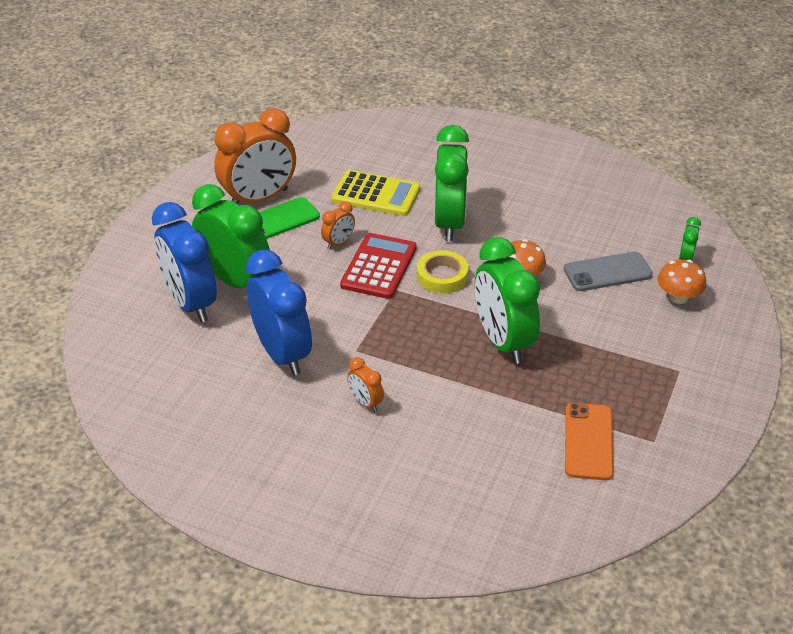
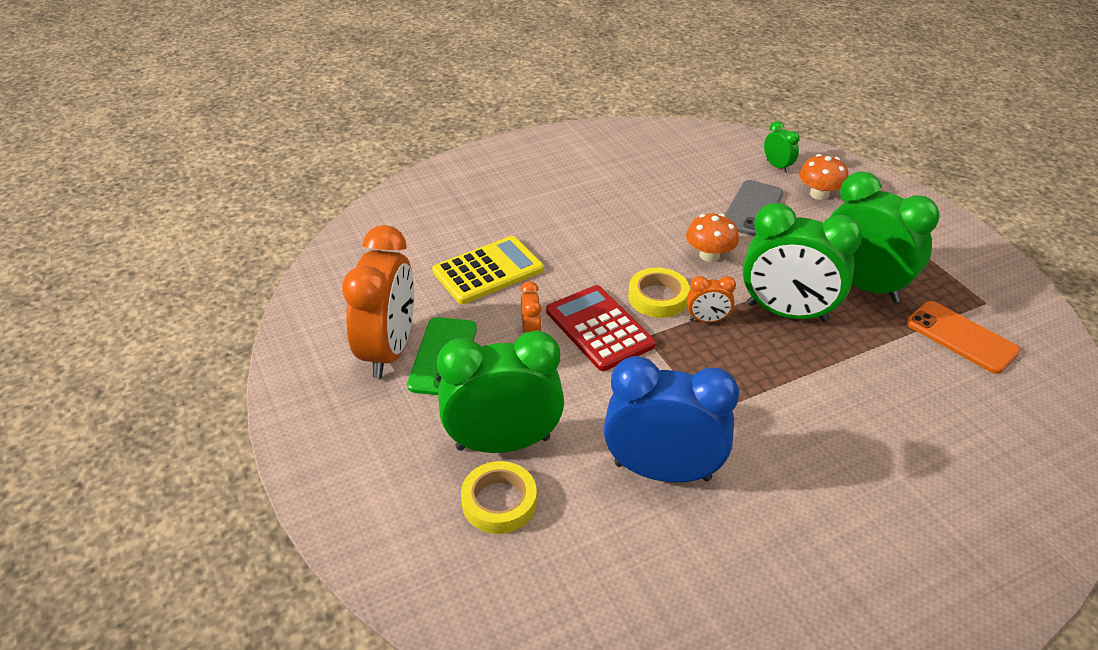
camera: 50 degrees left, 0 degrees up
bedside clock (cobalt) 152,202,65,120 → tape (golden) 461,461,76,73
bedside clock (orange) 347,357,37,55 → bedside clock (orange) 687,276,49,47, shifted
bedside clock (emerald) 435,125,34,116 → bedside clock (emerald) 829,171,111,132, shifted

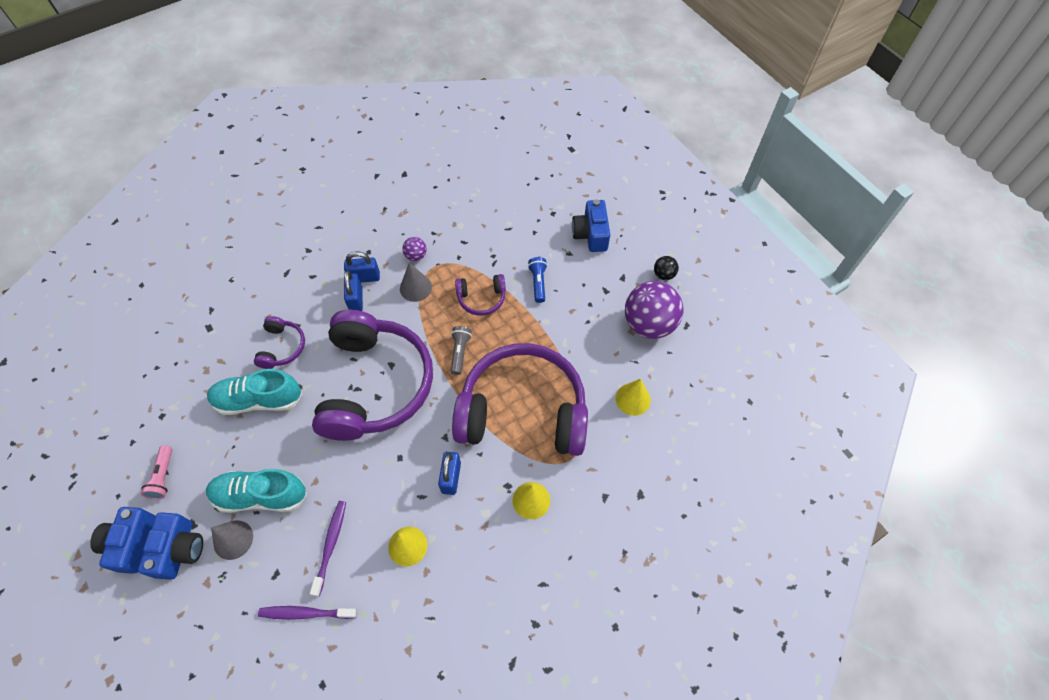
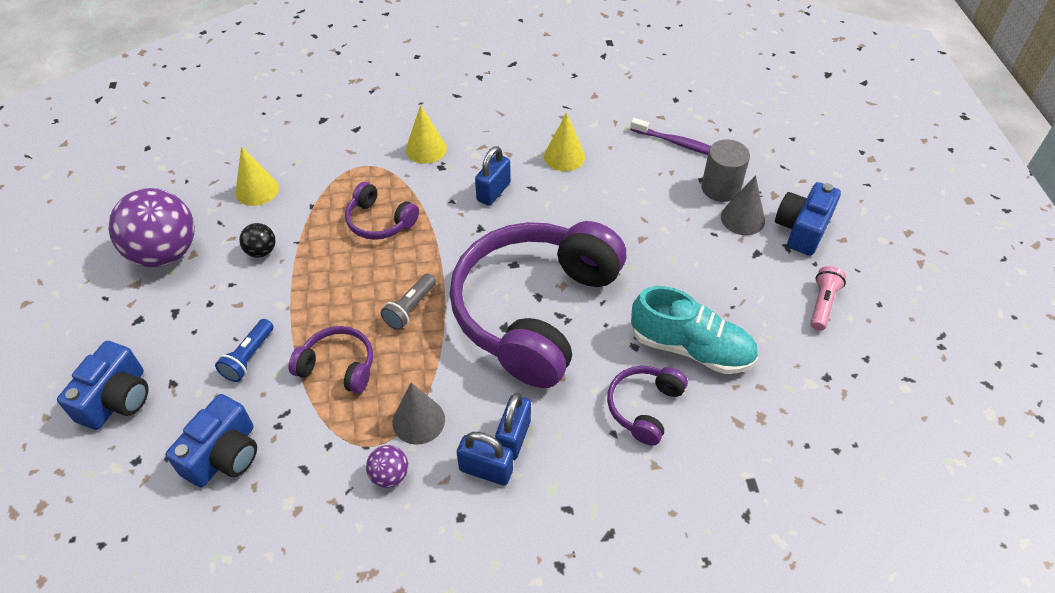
camera: 155 degrees left, 10 degrees down
compact camera (cobalt) 90,507,65,67 → compact camera (cobalt) 165,394,92,93, shifted
sphere (black) 654,256,25,24 → sphere (black) 239,223,37,35, shifted
over-ear headphones (royal purple) 452,343,136,113 → over-ear headphones (royal purple) 345,182,74,58, x0.43
- → cylinder shape (gray) 701,139,49,63
sneaker (teal) 206,469,101,44 → -
tooth brush (royal purple) 310,501,36,96 → -

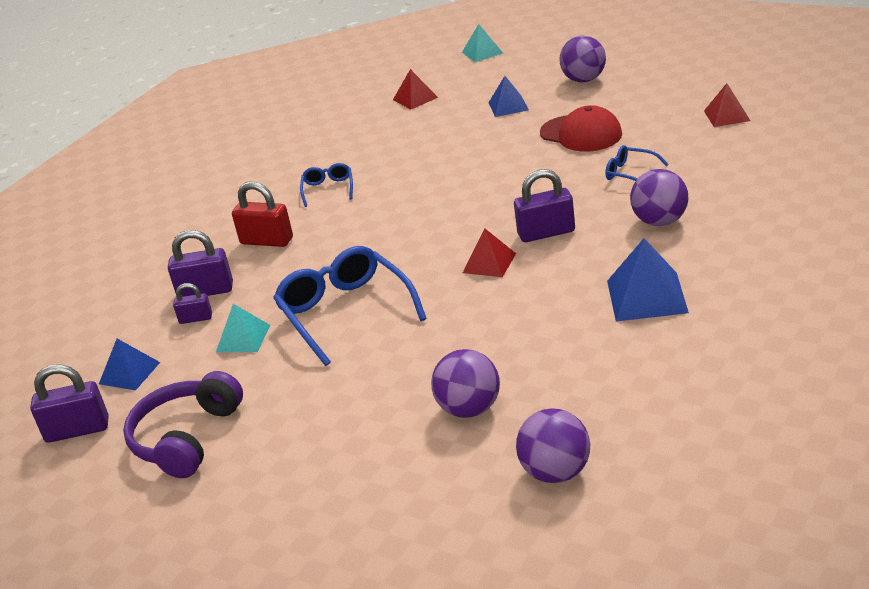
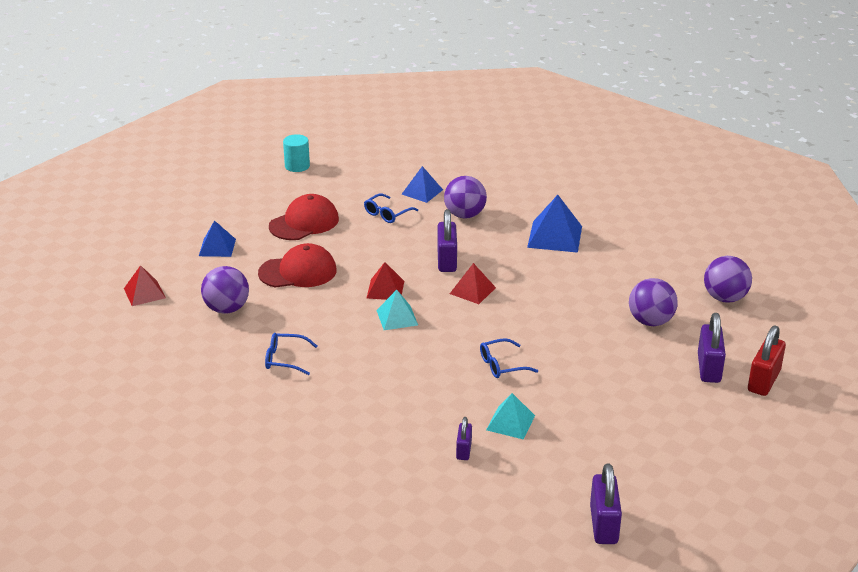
camera: 85 degrees left, 0 degrees up
sphere (royal purple) 559,35,47,48 → sphere (royal purple) 201,266,48,48, shifted
- → cap (scarlet) 258,243,79,45
- → cylinder shape (teal) 283,134,27,38
solid pyramid (scarlet) 704,83,47,44 → solid pyramid (scarlet) 366,262,38,38, shifted
solid pyramid (teal) 462,24,41,38 → solid pyramid (teal) 376,290,42,40, shifted
solid pyramid (cobalt) 99,339,61,52 → solid pyramid (cobalt) 402,166,41,37, shifted
eyeglasses (cobalt) 273,246,154,120 → eyeglasses (cobalt) 480,338,58,40, x0.50
small lock (royal purple) 168,230,65,67 → small lock (royal purple) 698,313,28,70, shifted
small lock (scarlet) 232,181,61,66 → small lock (scarlet) 748,325,38,71, shifted
over-ear headphones (royal purple) 123,371,120,107 → -

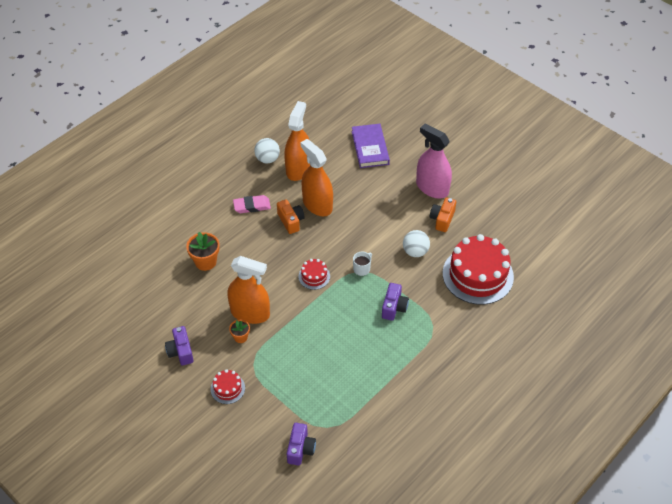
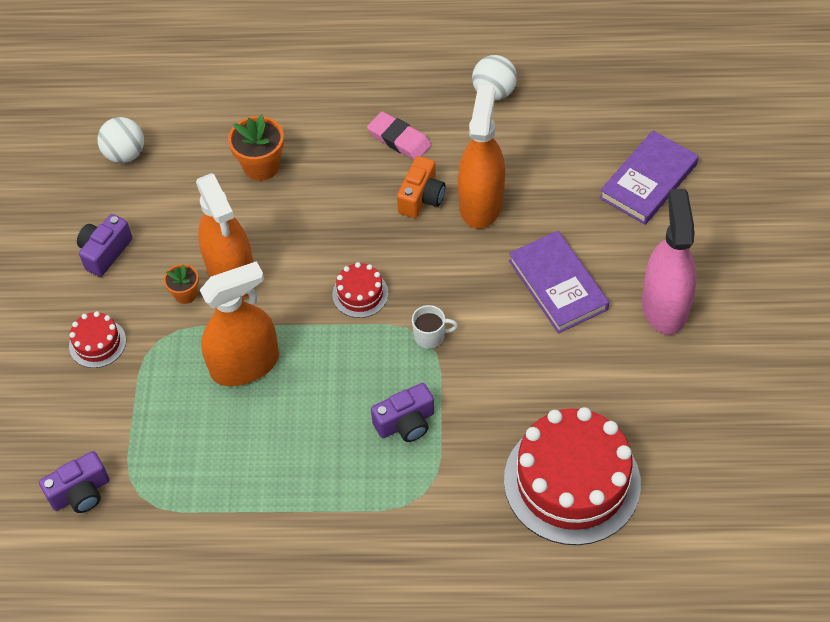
camera: 50 degrees right, 5 degrees up
sphere (pure white) 403,230,27,27 → sphere (pure white) 97,117,47,46, shifted
sprayer (orange) 284,101,26,80 → sprayer (orange) 200,261,79,125, shifted
- → book (royal purple) 509,231,100,103
compact camera (orange) 430,197,26,35 → -

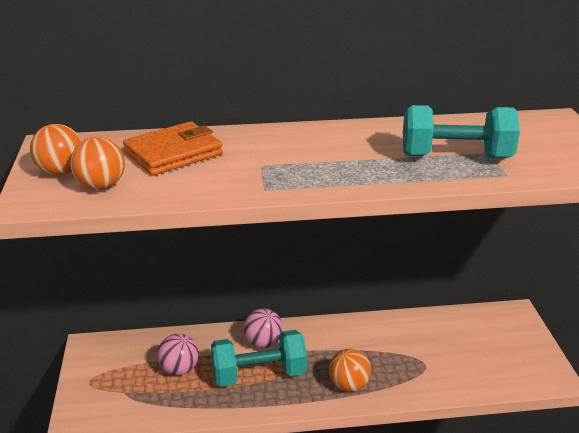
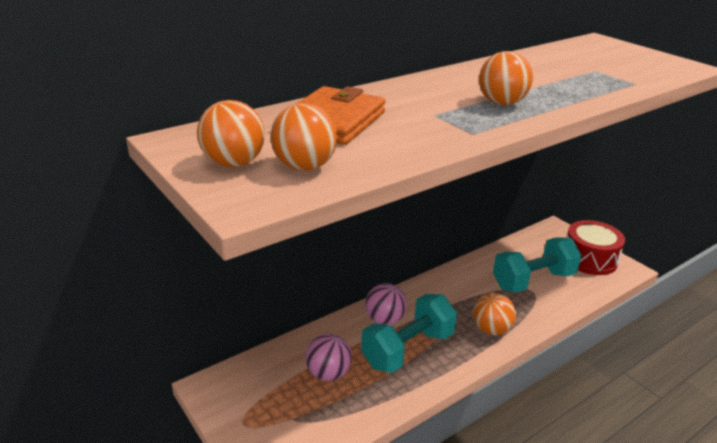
camera: 30 degrees left, 0 degrees up
- → sphere (orange) 479,51,54,54
hand weight (teal) 403,105,117,53 → hand weight (teal) 493,237,89,56, shifted
- → toy drum (scarlet) 567,220,58,55

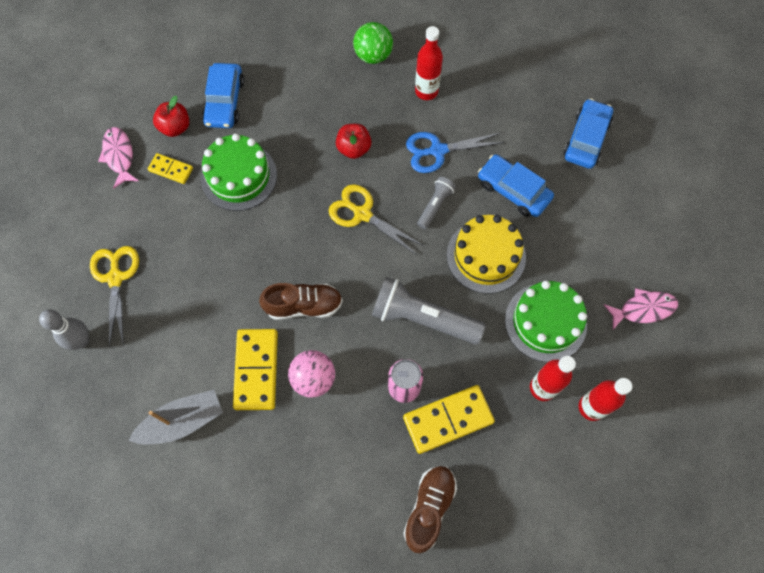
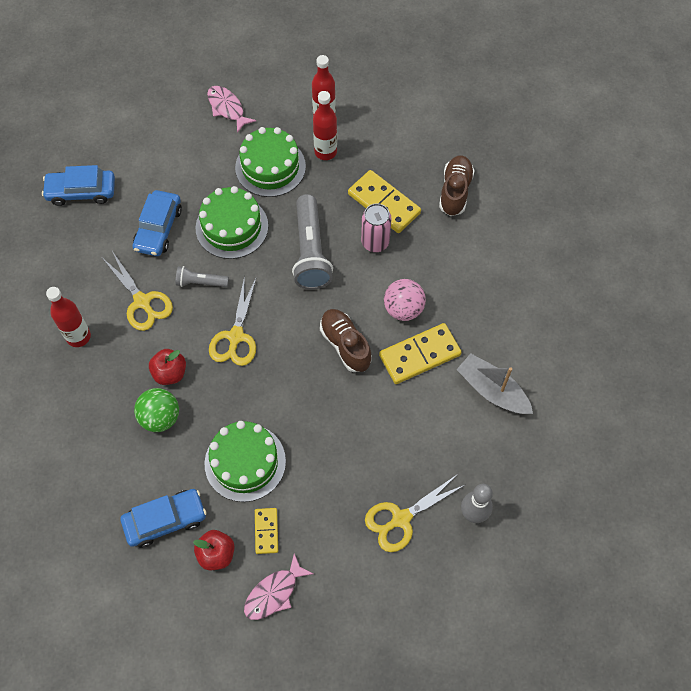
camera: 115 degrees left, 5 degrees down
scissors (cobalt) 406,132,99,41 → scissors (golden) 103,251,70,80
sphere (emerald) 353,22,40,42 → sphere (emerald) 134,388,45,44, shifted
gateau (golden) 447,215,79,79 → gateau (emerald) 195,186,73,73
sneaker (brown) 403,466,54,87 → sneaker (brown) 439,155,36,61, 105 degrees clockwise

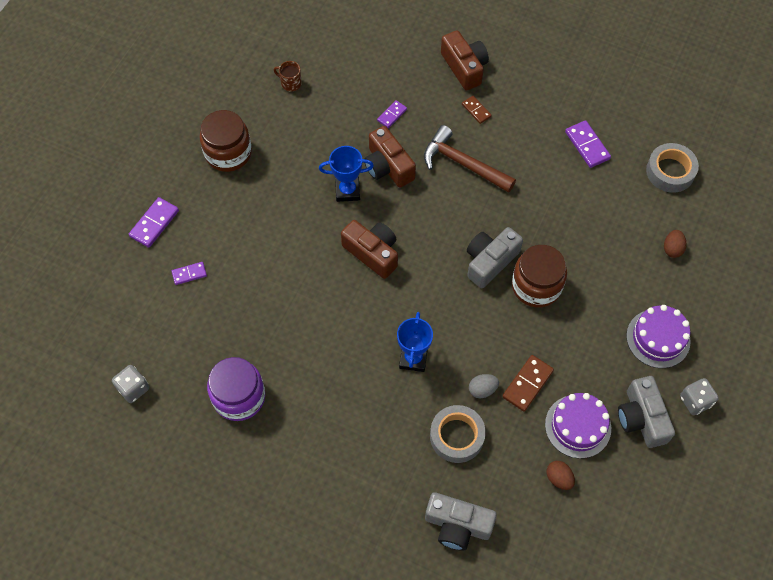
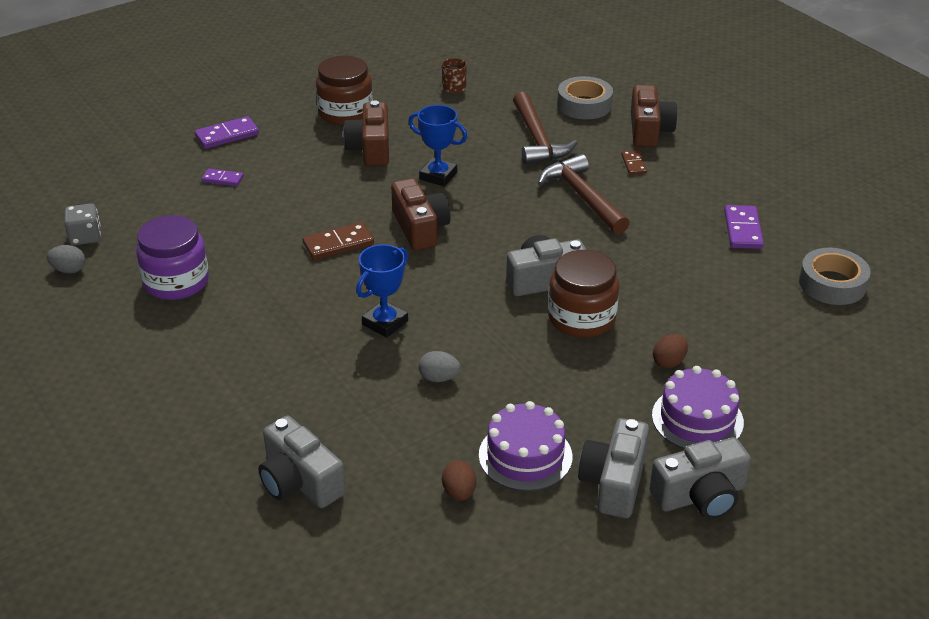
camera: 30 degrees right, 25 degrees down
- → toy egg (gray) 47,245,38,28
domino tile (brown) 502,355,52,57 → domino tile (brown) 303,222,71,38, shifted
compact camera (brown) 364,126,52,62 → compact camera (brown) 343,100,46,66, shifted
domino tile (royal purple) 377,100,30,28 → hammer (brown) 513,92,65,72
tape (gray) 430,405,56,58 → tape (gray) 557,76,56,43, shifted
game die (gray) 680,378,39,37 → compact camera (gray) 649,437,102,82
toy egg (brown) 664,230,23,28 → toy egg (brown) 653,334,35,34, shifted

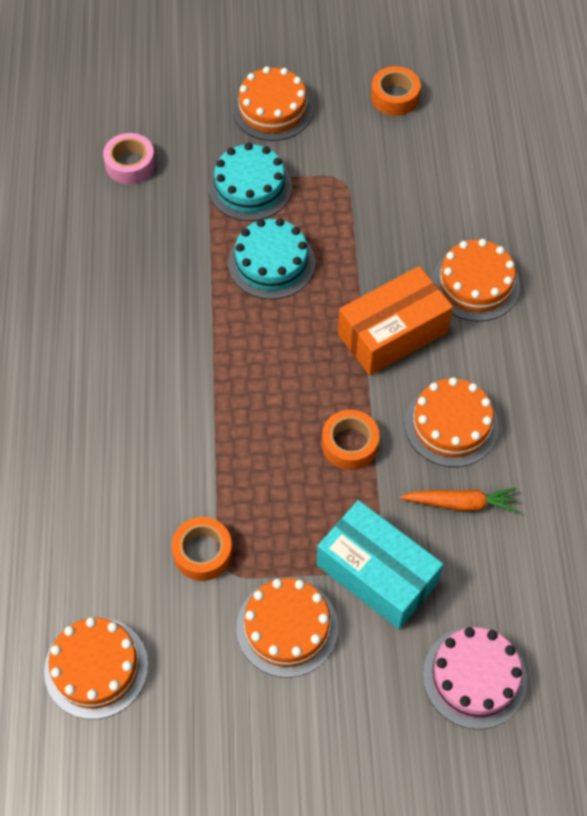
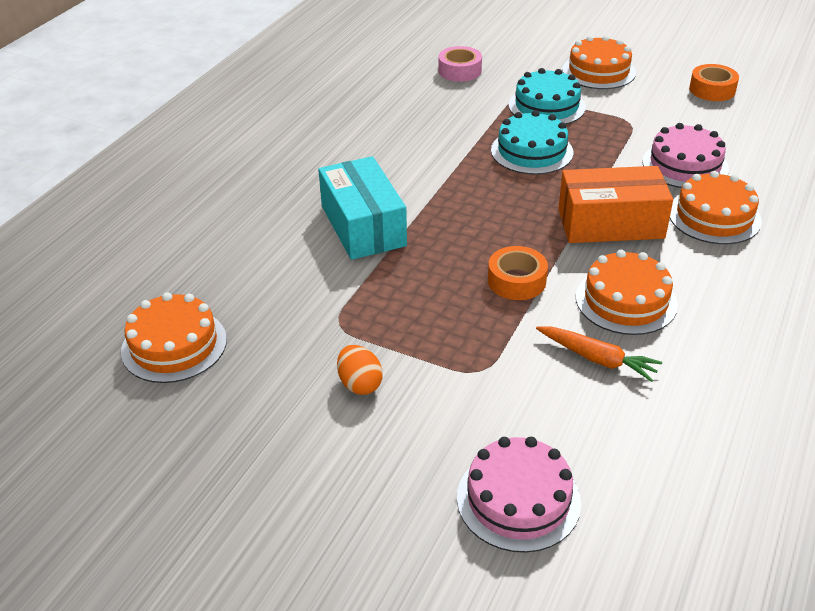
camera: 30 degrees right, 20 degrees down
parcel (teal) 317,500,126,129 → parcel (teal) 318,156,89,104, shifted
gateau (orange) 236,578,102,100 → toy egg (orange) 337,345,46,50
- → gateau (rose-pink) 642,123,87,65
tape (orange) 172,517,61,64 → -

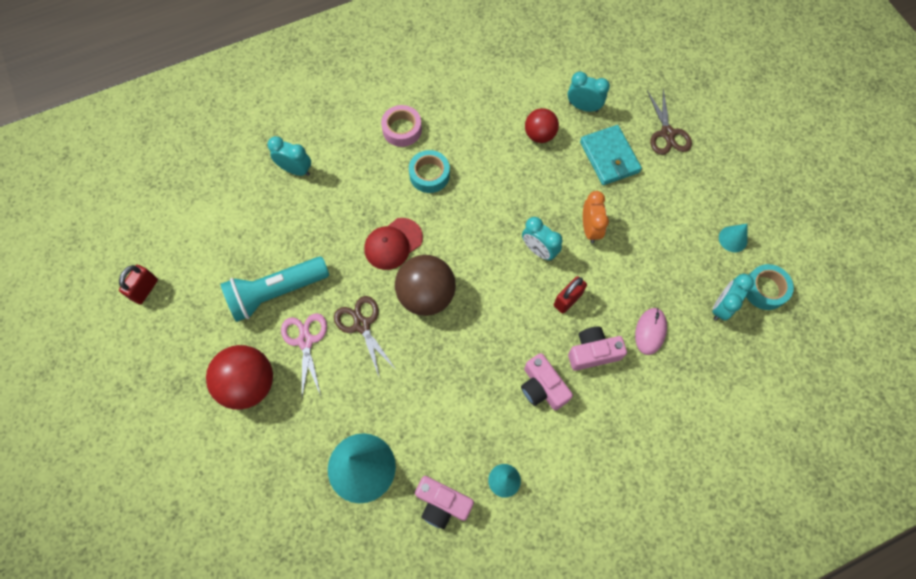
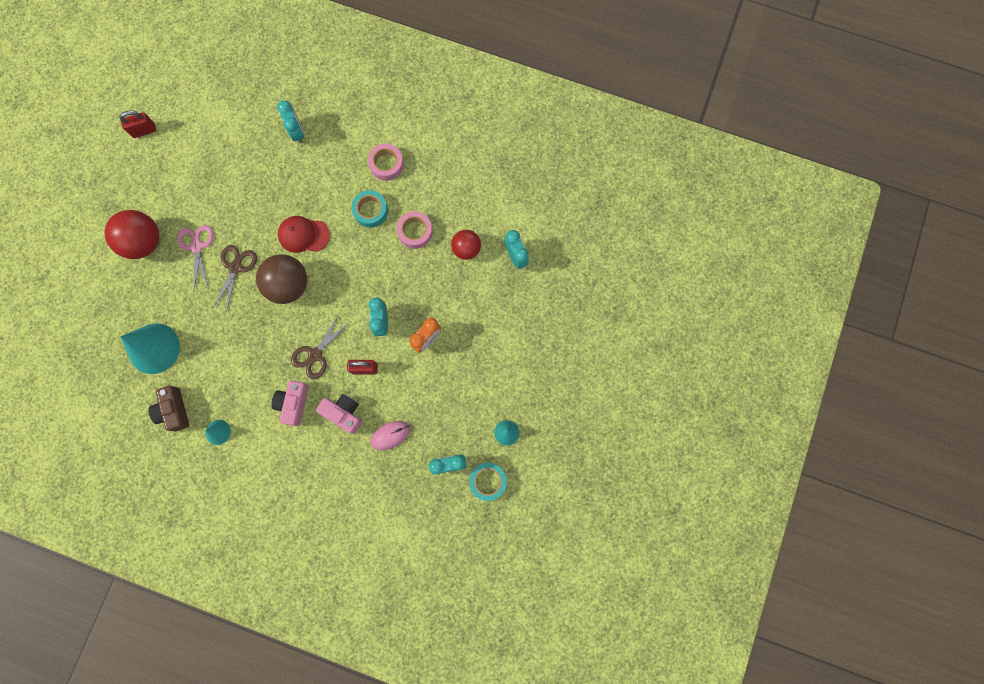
camera: 45 degrees right, 10 degrees up
compact camera (rose-pink) 415,476,59,53 → compact camera (brown) 148,386,41,45
scissors (rose-pink) 281,313,46,84 → scissors (rose-pink) 177,225,37,64, 45 degrees counterclockwise
scissors (brown) 647,89,45,66 → scissors (brown) 291,314,60,65, shifted
- → tape (rose-pink) 396,211,37,38
flashlight (teal) 220,257,109,65 → -
wallet (teal) 580,125,62,60 → -

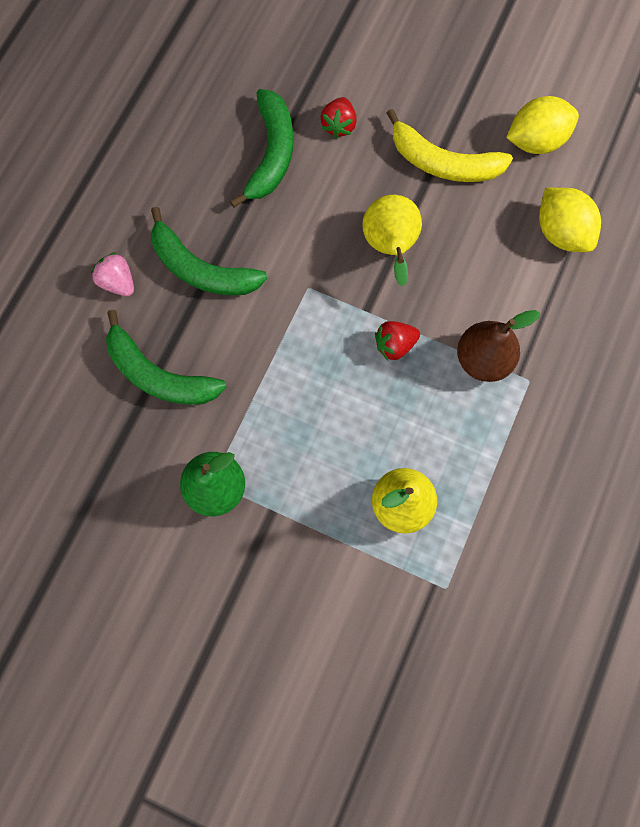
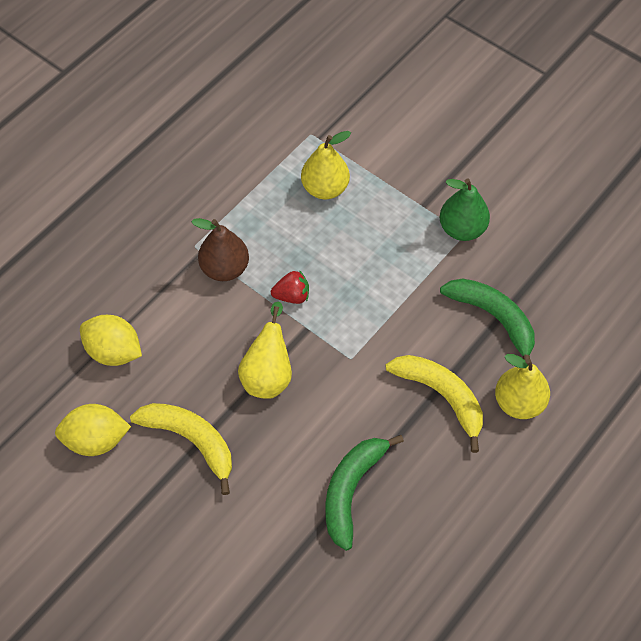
camera: 165 degrees left, 15 degrees down
lemon (golden) 539,188,62,64 → lemon (golden) 80,315,62,51, 45 degrees counterclockwise
toy banana (emerald) 151,207,117,89 → toy banana (golden) 386,355,97,98
berry (rose-pink) 91,252,43,44 → toy pear (golden) 495,354,55,65
berry (scarlet) 321,97,36,41 → -

